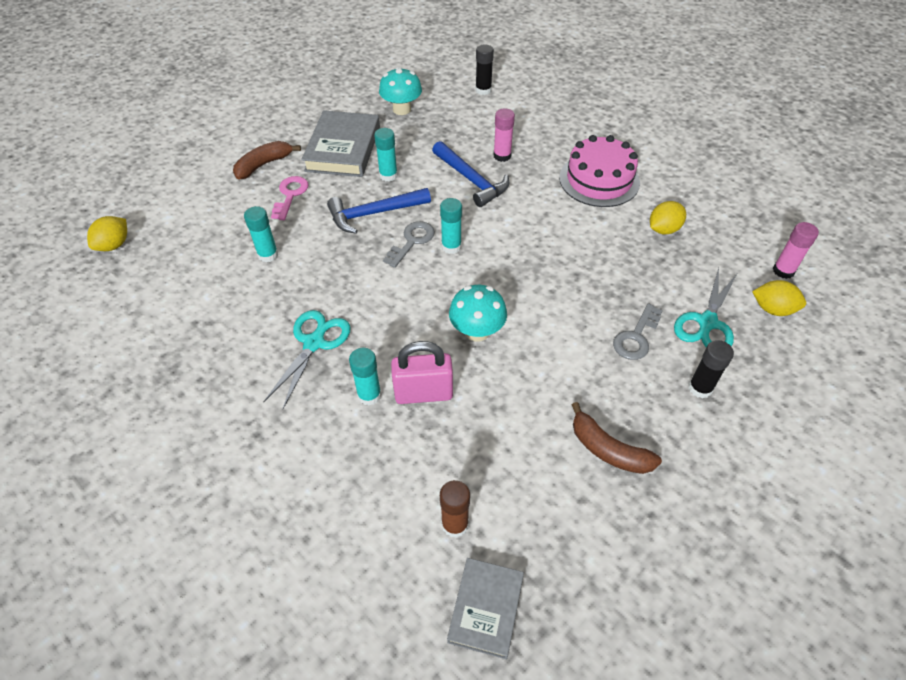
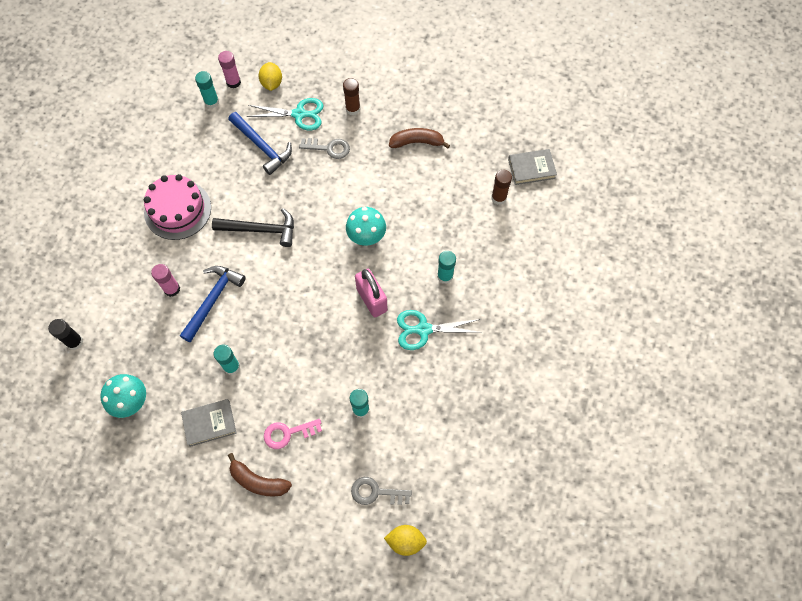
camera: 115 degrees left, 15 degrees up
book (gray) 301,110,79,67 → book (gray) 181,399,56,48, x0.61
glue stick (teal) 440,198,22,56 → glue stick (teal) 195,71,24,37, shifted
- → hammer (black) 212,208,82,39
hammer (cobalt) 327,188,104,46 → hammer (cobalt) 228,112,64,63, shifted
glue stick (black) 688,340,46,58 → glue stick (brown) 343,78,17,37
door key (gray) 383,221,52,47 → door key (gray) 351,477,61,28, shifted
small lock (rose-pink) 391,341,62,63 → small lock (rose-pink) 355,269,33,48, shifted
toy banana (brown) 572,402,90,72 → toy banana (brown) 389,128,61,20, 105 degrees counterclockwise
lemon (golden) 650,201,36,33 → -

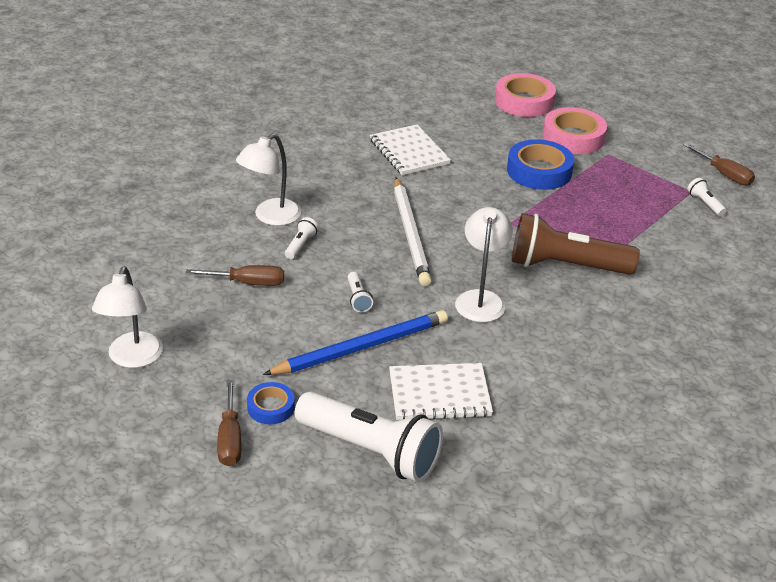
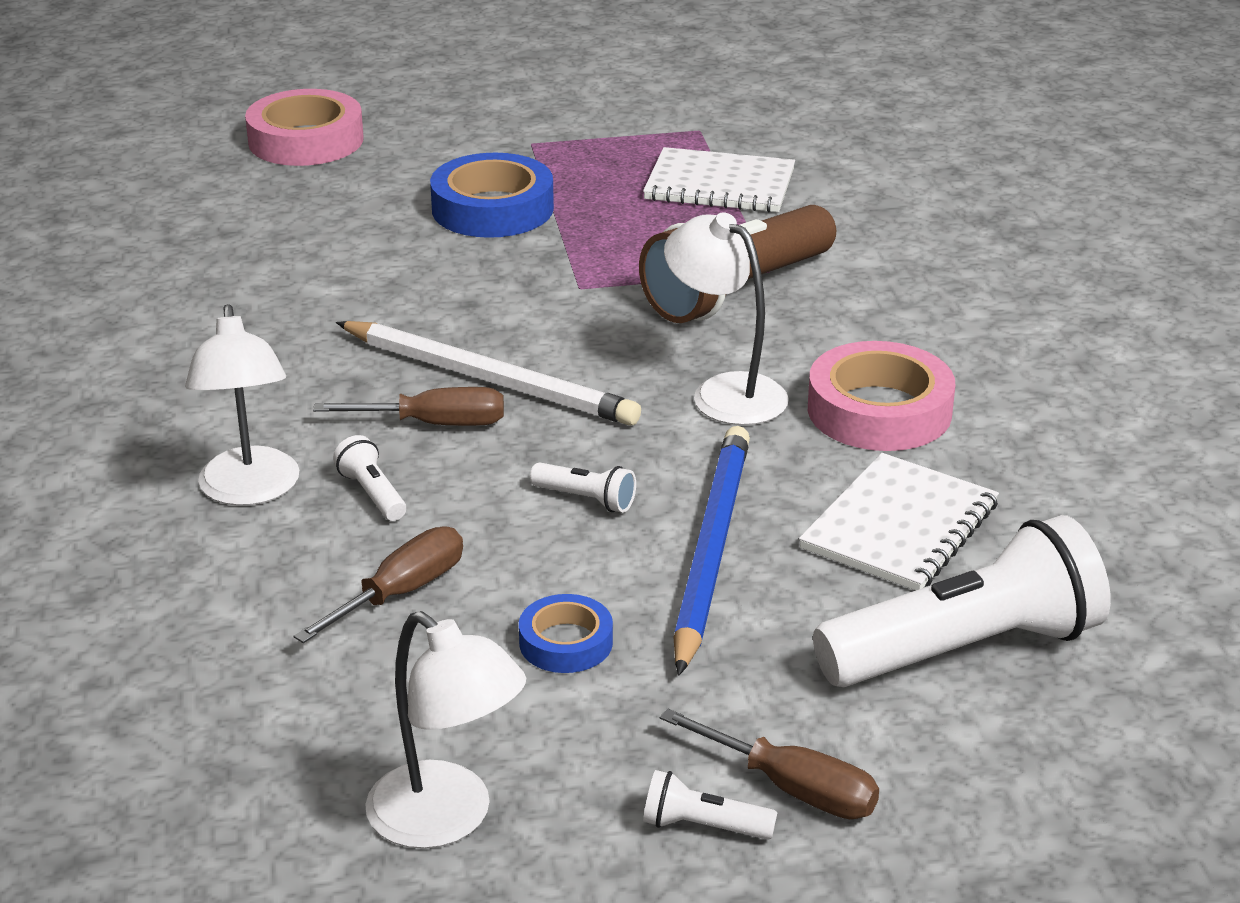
camera: 50 degrees left, 5 degrees down
screwdriver (brown) 683,143,72,43 → screwdriver (brown) 313,387,191,39, shifted
tape (cobalt) 247,382,48,42 → tape (cobalt) 519,594,94,79, shifted
exercise book (pure white) 370,125,81,50 → exercise book (pure white) 643,147,152,65, shifted
flashlight (pure white) 687,178,39,38 → flashlight (pure white) 643,770,134,70, shifted
tape (rose-pink) 542,107,65,47 → tape (rose-pink) 808,341,148,110, shifted

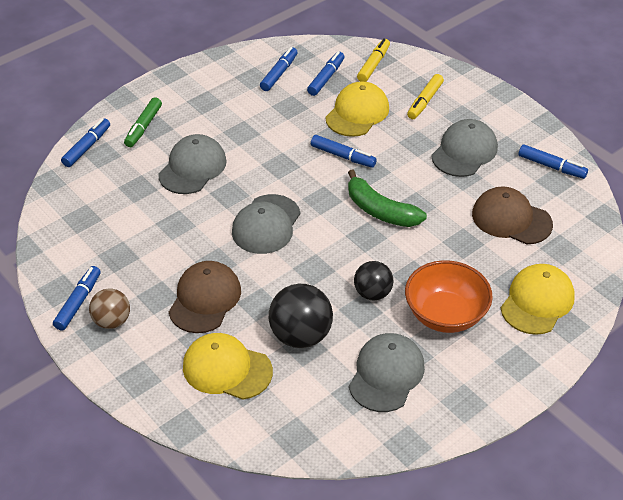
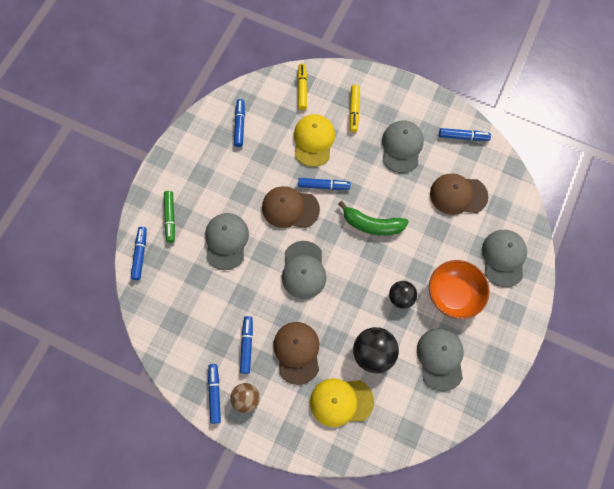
camera: 25 degrees left, 25 degrees up
felt pen (cobalt) 307,51,38,45 → felt pen (cobalt) 240,316,13,58, shifted
- → cap (brown) 262,186,58,42
cap (golden) 501,264,74,71 → cap (gray) 482,230,45,57

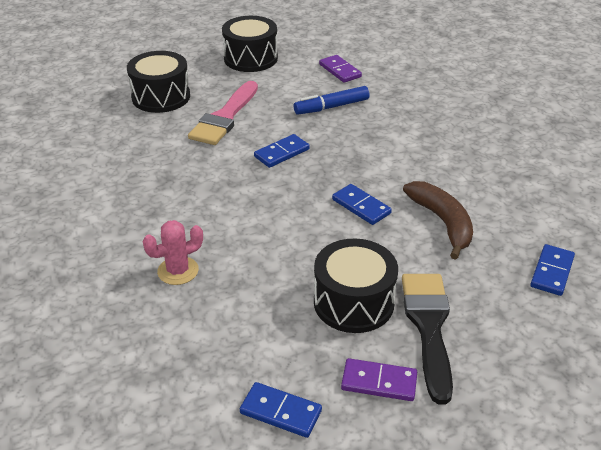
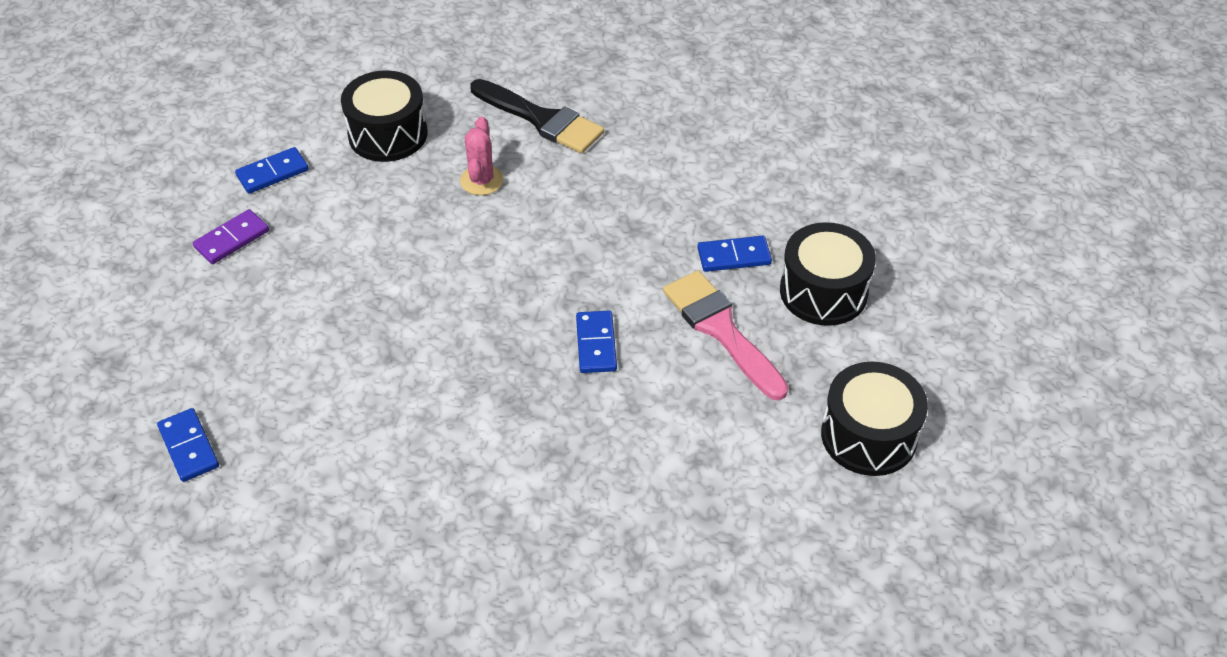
camera: 125 degrees right, 10 degrees up
toy drum (black) 314,239,84,94 → toy drum (black) 341,70,87,92, shifted
paint brush (black) 402,274,51,130 → paint brush (black) 470,79,134,75, shifted
domino tile (cobalt) 332,184,60,41 → domino tile (cobalt) 697,236,75,36, shifted
felt pen (cobalt) 294,86,76,29 → -
domino tile (royal purple) 319,55,43,28 → -
toy banana (brown) 403,181,70,79 → -

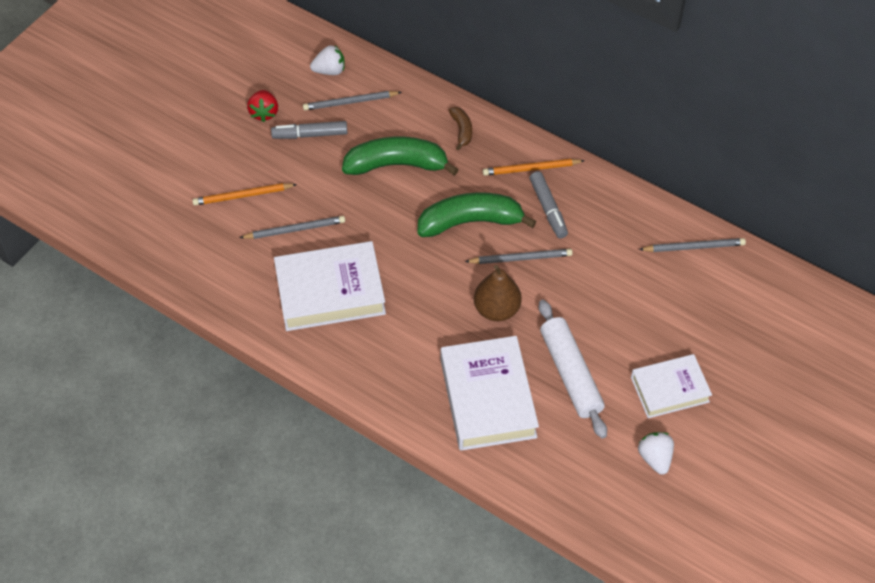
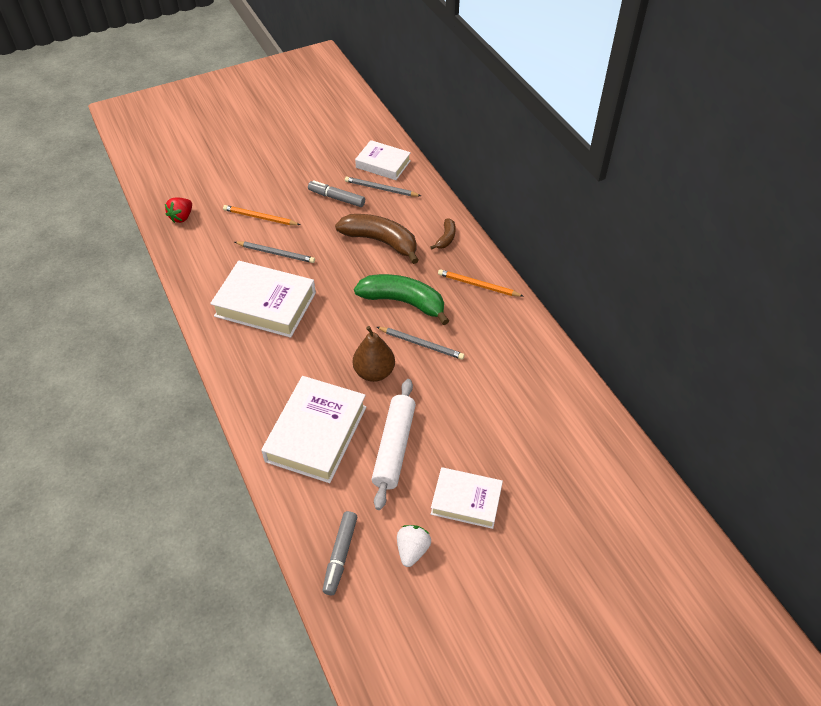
camera: 30 degrees right, 5 degrees down
berry (scarlet) 247,90,31,32 → berry (scarlet) 165,197,27,26, shifted
felt pen (gray) 529,171,39,67 → felt pen (gray) 322,511,35,84, shifted
toy banana (emerald) 342,137,117,39 → toy banana (brown) 335,214,84,50
berry (pure white) 310,45,35,30 → book (pure white) 355,140,56,40
lead pencil (gray) 639,238,107,14 → -

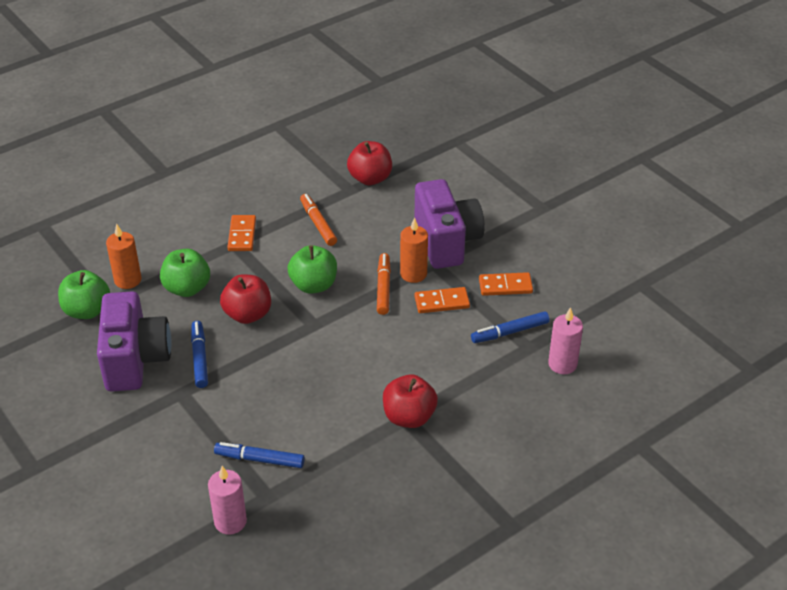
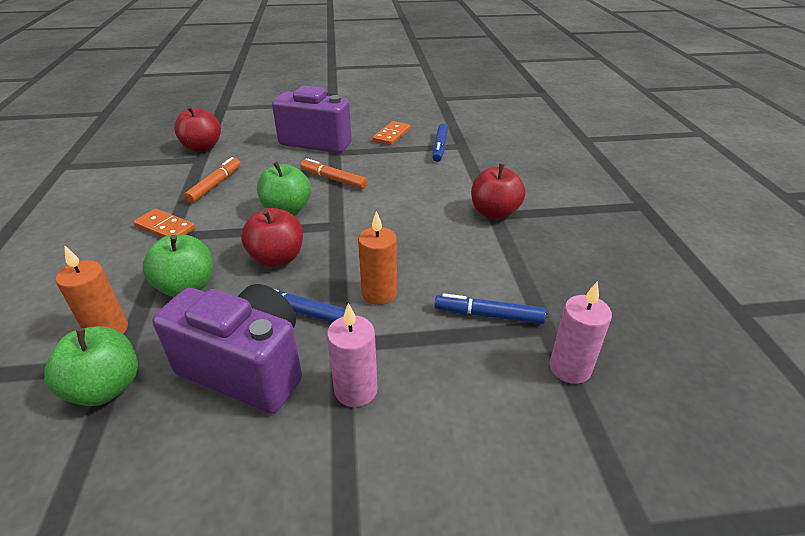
camera: 60 degrees left, 5 degrees down
felt pen (orange) 300,194,37,52 → felt pen (orange) 184,157,57,46, 105 degrees clockwise
wax candle (rose-pink) 548,307,35,67 → wax candle (rose-pink) 327,303,51,104, shifted
wax candle (orange) 400,217,28,66 → wax candle (orange) 358,211,39,94, shifted
felt pen (cobalt) 214,442,91,26 → felt pen (cobalt) 434,293,112,31, 60 degrees clockwise
domino tile (orange) 414,287,56,26 → -

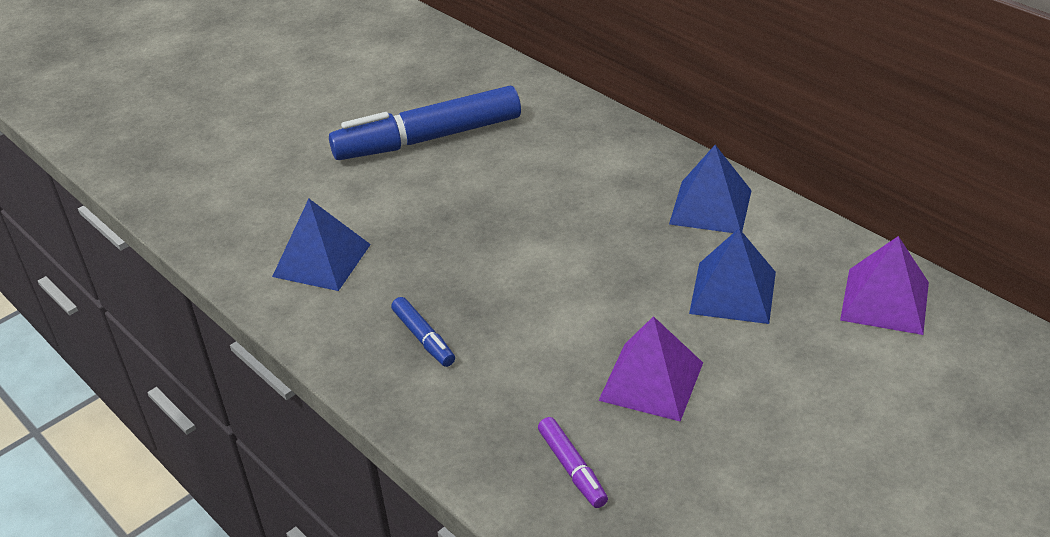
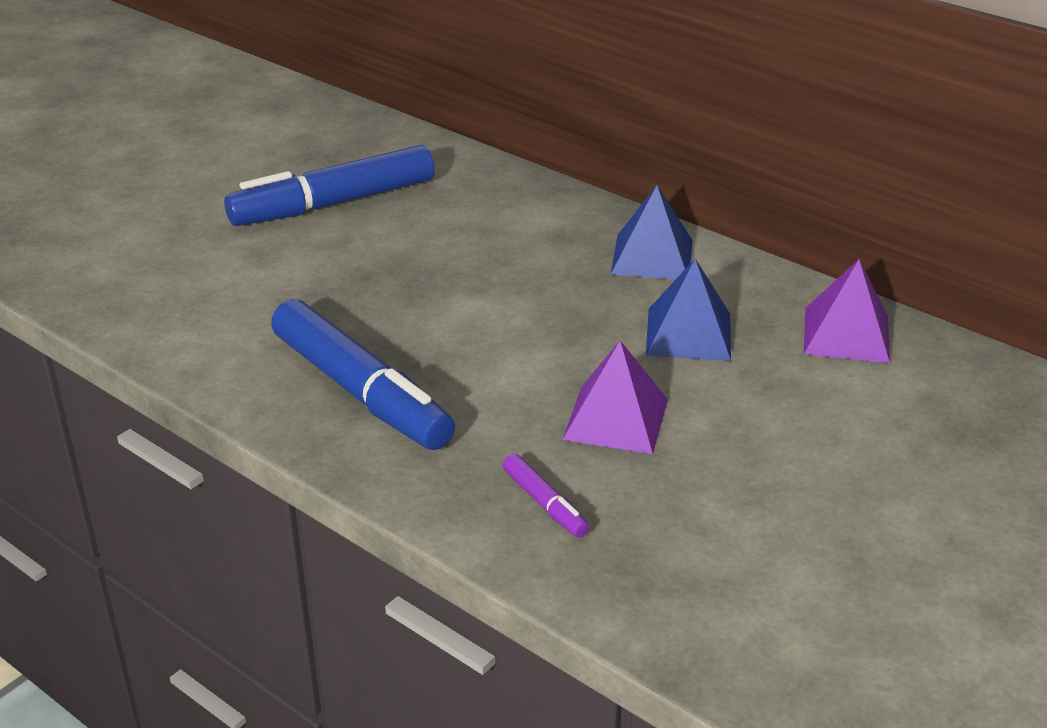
camera: 10 degrees left, 5 degrees down
felt pen (cobalt) 391,297,64,70 → felt pen (cobalt) 271,299,184,151, x2.29
solid pyramid (cobalt) 272,199,99,92 → -

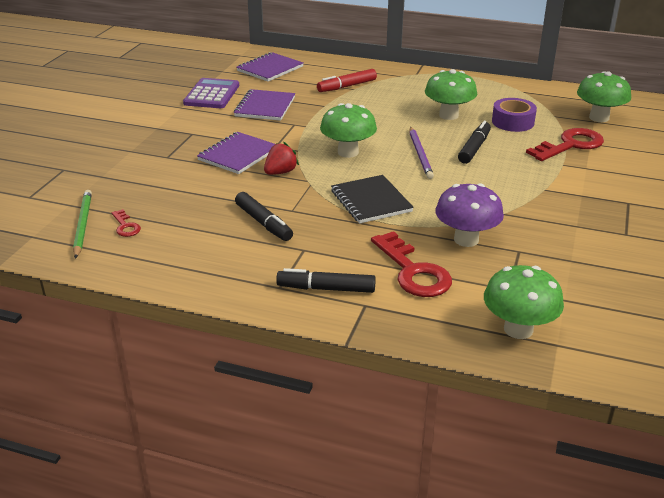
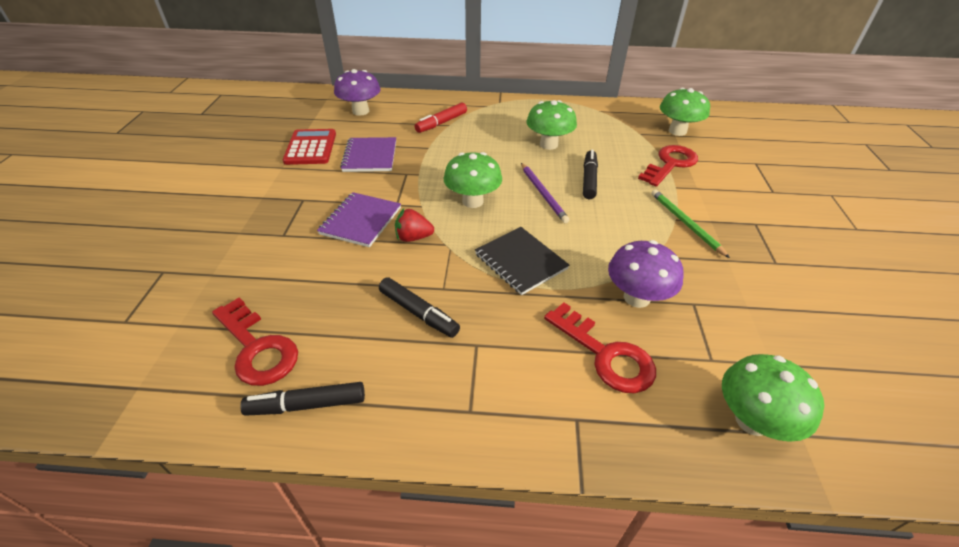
camera: 15 degrees left, 10 degrees up
door key (scarlet) 112,209,29,28 → door key (scarlet) 212,297,86,89, x2.06
felt pen (black) 276,268,100,25 → felt pen (black) 240,382,125,34, shifted
calculator (royal purple) 183,78,56,30 → calculator (scarlet) 283,129,53,36
exercise book (royal purple) 236,52,67,30 → toadstool (royal purple) 334,69,47,47
berry (scarlet) 264,142,35,33 → berry (scarlet) 395,208,39,34, 120 degrees counterclockwise
lead pencil (emerald) 73,190,19,69 → lead pencil (emerald) 651,189,79,69, shifted
tape (royal purple) 492,98,45,34 → -

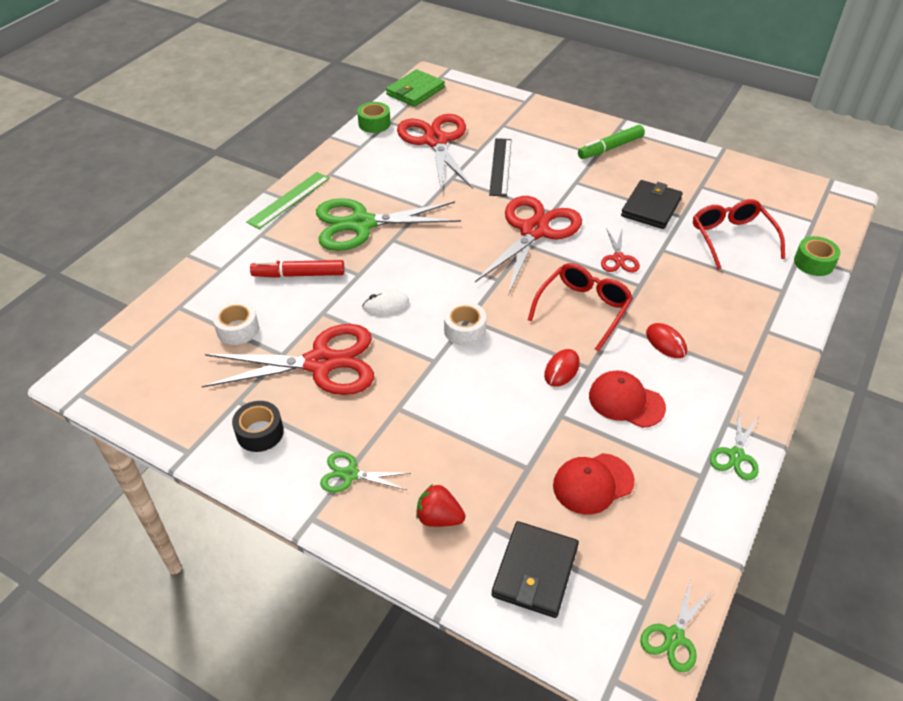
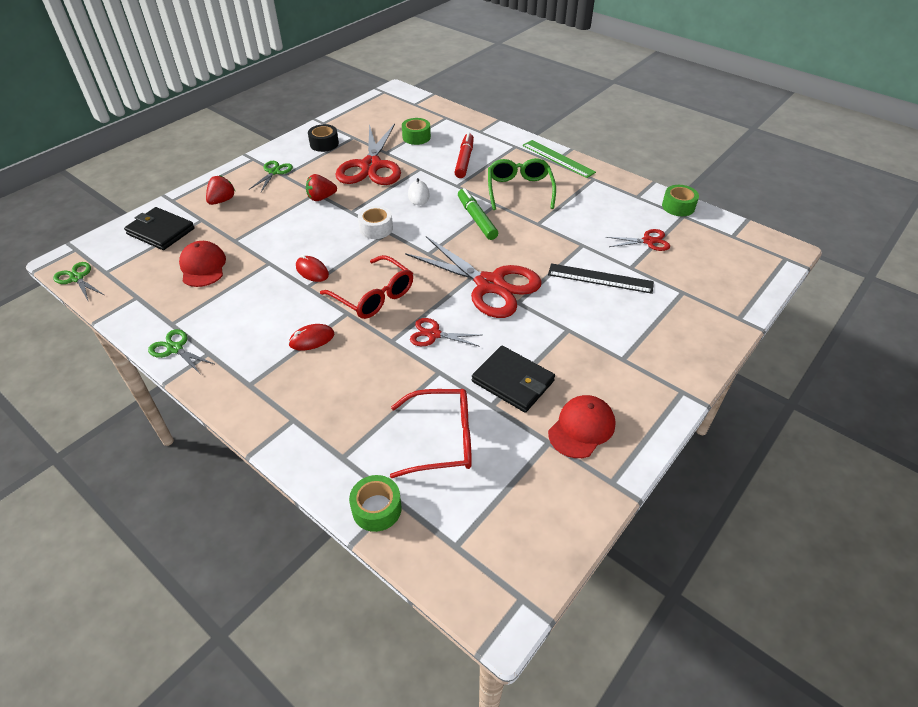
camera: 100 degrees right, 0 degrees up
- → berry (scarlet) 306,174,31,27
tape (pure white) 213,301,46,44 → tape (emerald) 402,118,29,27
felt pen (emerald) 578,125,67,34 → felt pen (emerald) 458,188,40,52, shifted
scissors (emerald) 316,198,145,53 → eyeglasses (emerald) 488,158,68,52
cap (scarlet) 589,370,77,58 → cap (scarlet) 548,395,68,63, shifted
scissors (scarlet) 397,114,76,75 → scissors (scarlet) 606,229,64,22, x0.46
wallet (emerald) 386,69,59,38 → -

